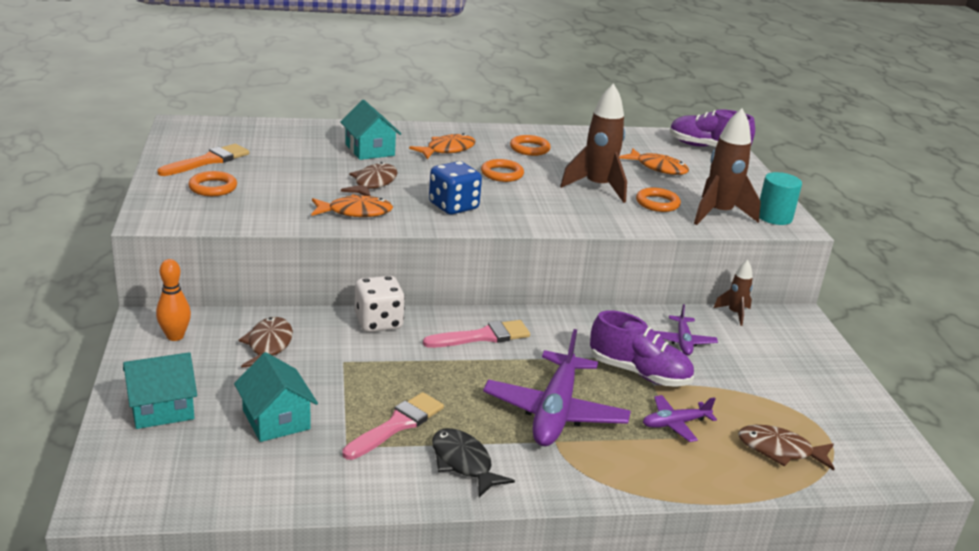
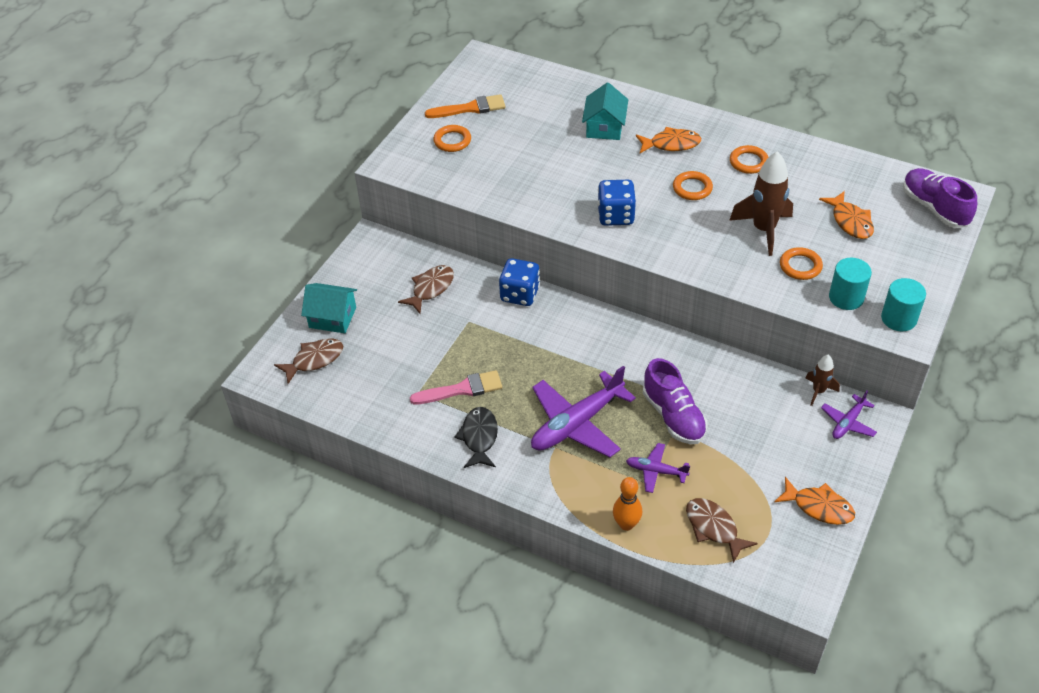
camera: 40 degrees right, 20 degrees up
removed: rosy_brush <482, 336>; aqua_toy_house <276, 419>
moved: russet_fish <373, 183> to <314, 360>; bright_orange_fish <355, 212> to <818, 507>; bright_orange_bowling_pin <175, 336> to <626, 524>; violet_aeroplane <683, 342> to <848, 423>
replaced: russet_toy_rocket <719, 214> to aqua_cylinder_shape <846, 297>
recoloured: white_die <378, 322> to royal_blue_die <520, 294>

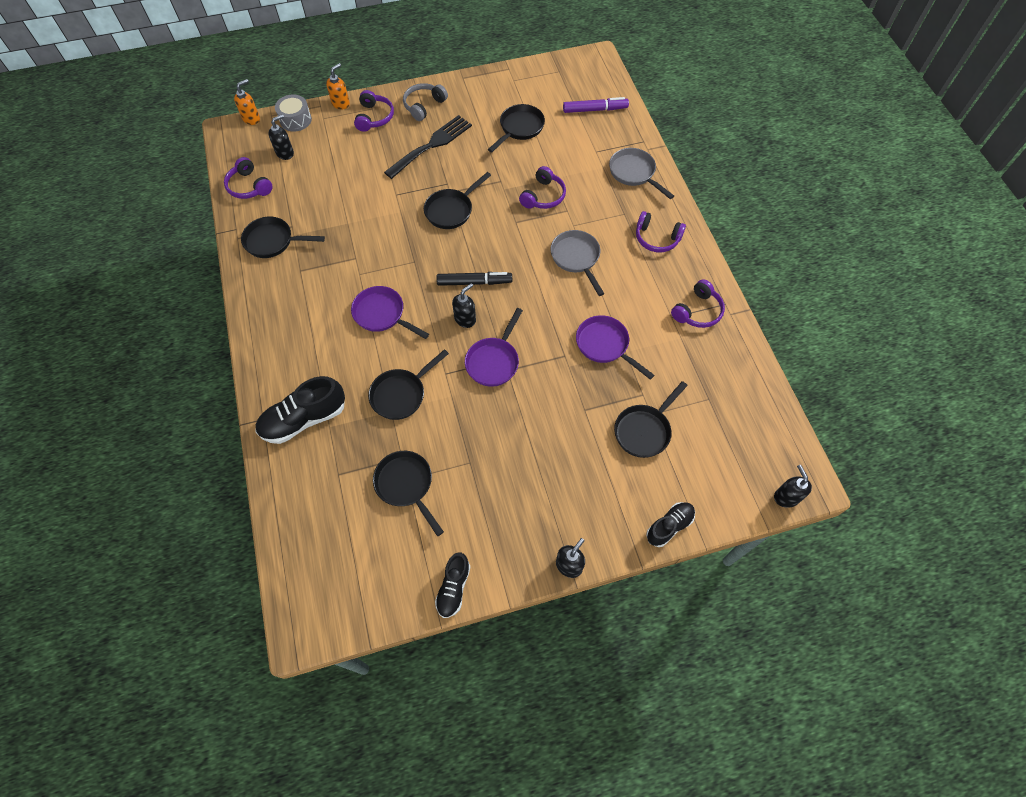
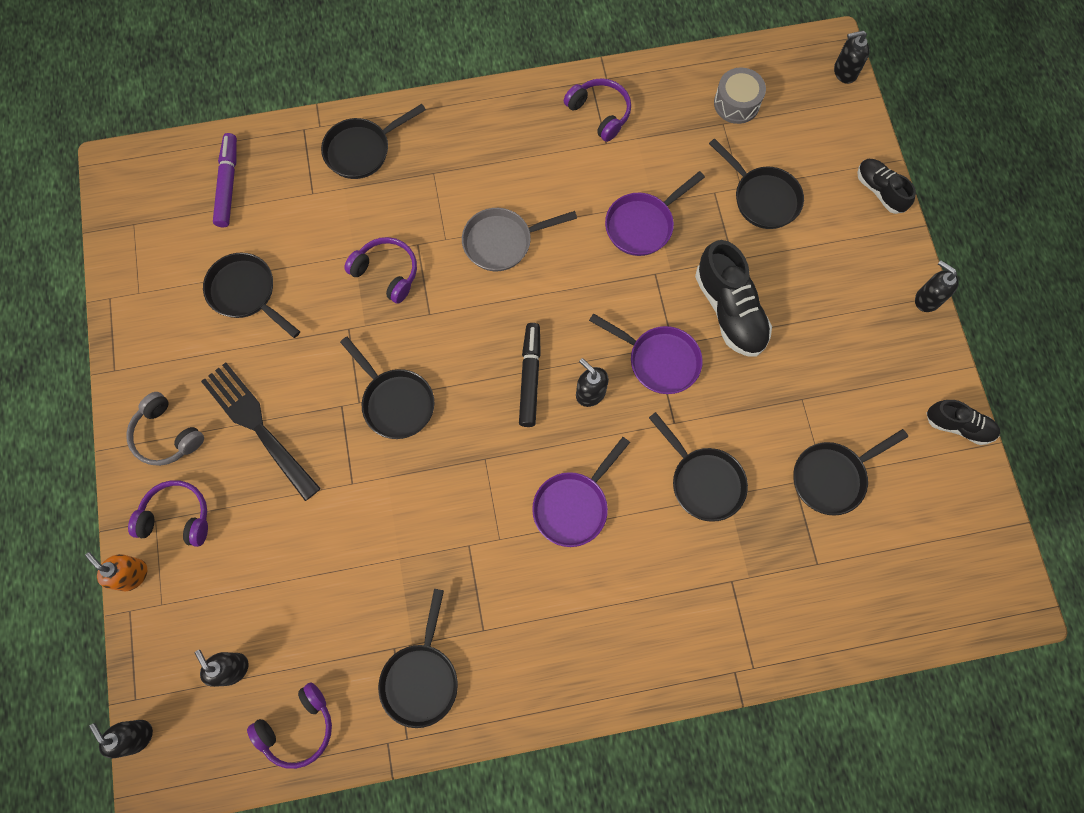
camera: 85 degrees left, 10 degrees up
removed: violet_headphones <656, 238>
moved: gray_snare_drum <295, 120> to <736, 103>; jet-black_sneaker <304, 419> to <729, 310>
recoloured: bright_orange_soap_dispenser <251, 119> to jet-black_soap_dispenser <136, 736>; gray_skillet <634, 173> to jet-black_skillet <362, 150>

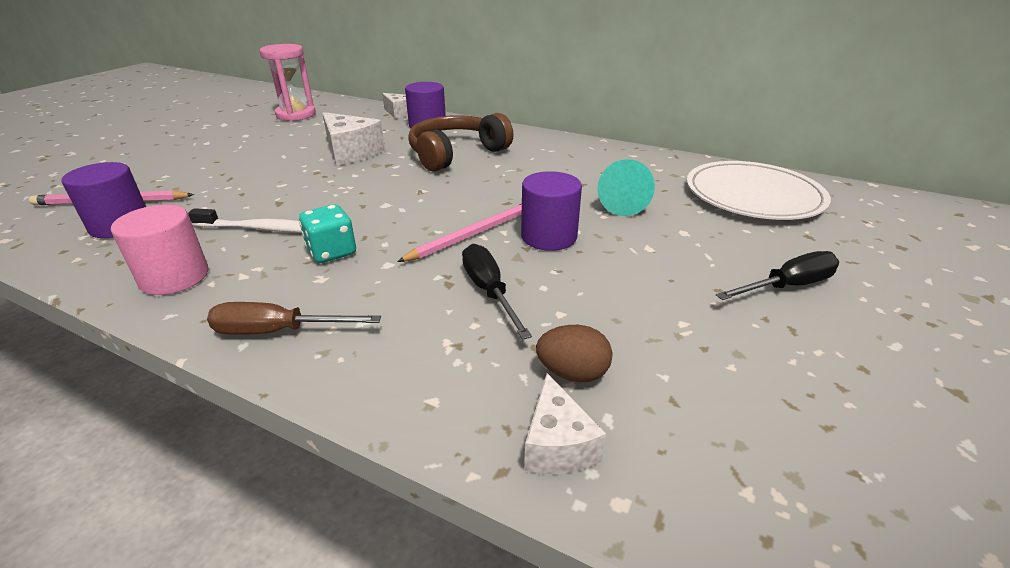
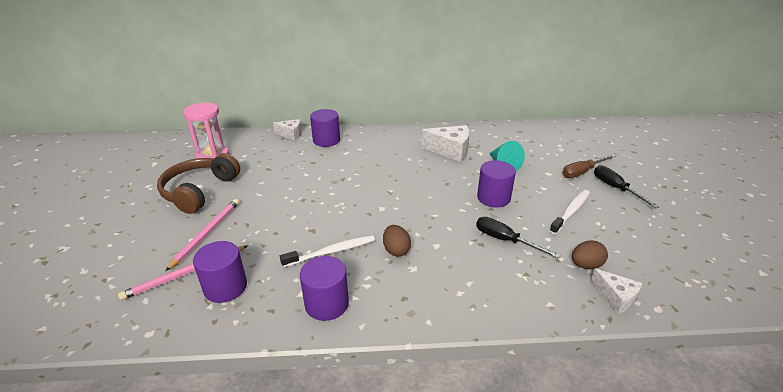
camera: 30 degrees left, 0 degrees up
removed: white_dinner_plate <753, 195>
added: white_tooth_brush <571, 211>
moved: white_cheese_wedge <351, 152> to <450, 151>; russet_headphones <456, 154> to <199, 191>; rosy_pencil <474, 233> to <207, 233>; russet_screwdriver <278, 331> to <582, 172>
replaced: aqua_die <332, 252> to russet_toy_egg <396, 250>
recoloured: rosy_cylinder_shape <174, 277> to violet_cylinder_shape <327, 304>
turned: jet-black_screwdriver <787, 286> = <615, 188> 60 degrees counterclockwise

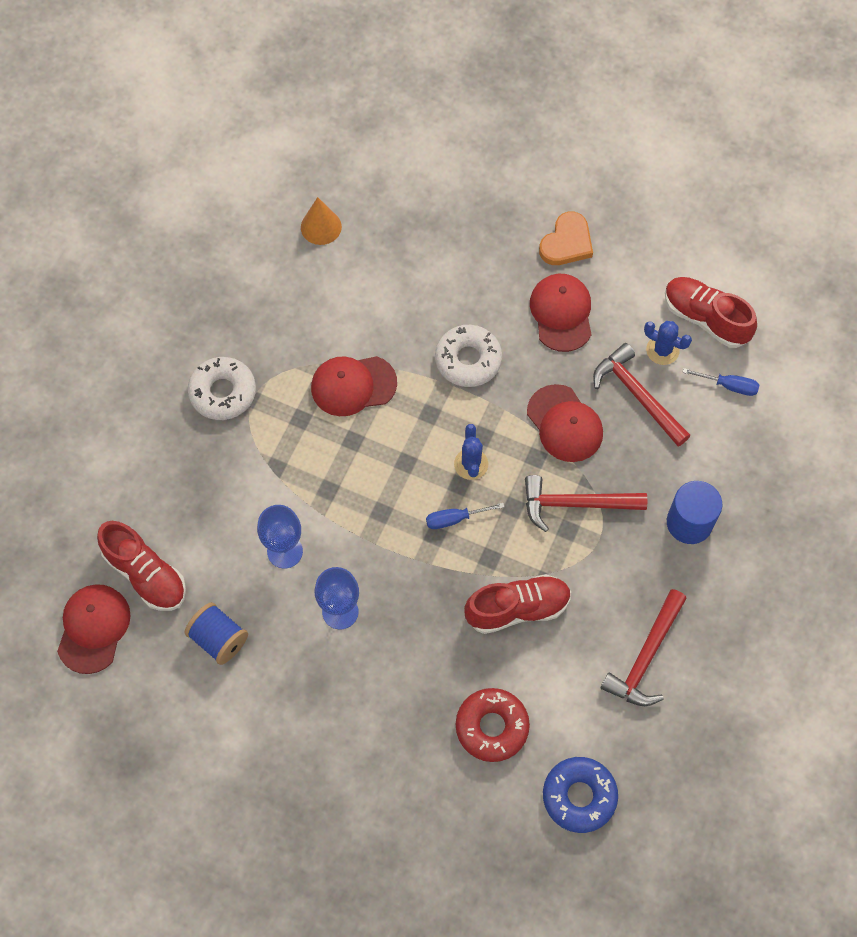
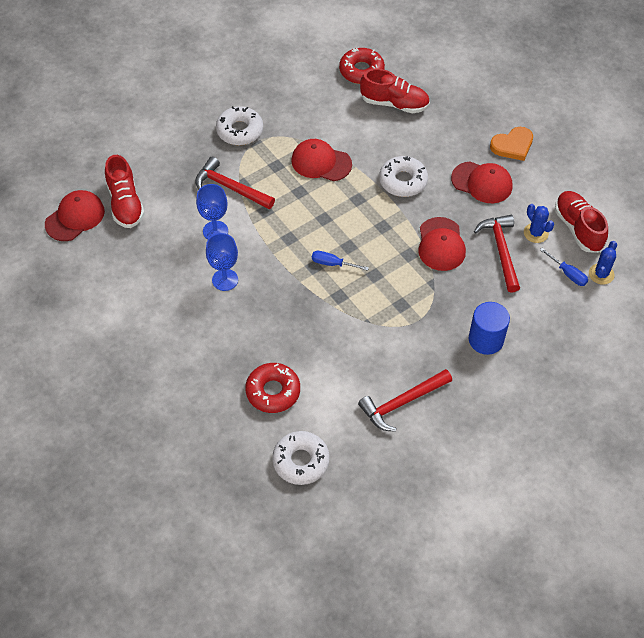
camera: 30 degrees right, 10 degrees down
removed: royal_blue_reel_of_thread <219, 639>
moved: royal_blue_cactus <471, 464> to <601, 274>; red_carpenter's_hammer <575, 504> to <230, 187>; red_sneaker <517, 609> to <394, 104>
replaced: bright_orange_cone_shape <321, 227> to red_doughnut <361, 71>
recoloured: royal_blue_doughnut <579, 796> to white_doughnut <301, 461>
turned: red_cap <561, 313> = <482, 182> 90 degrees clockwise

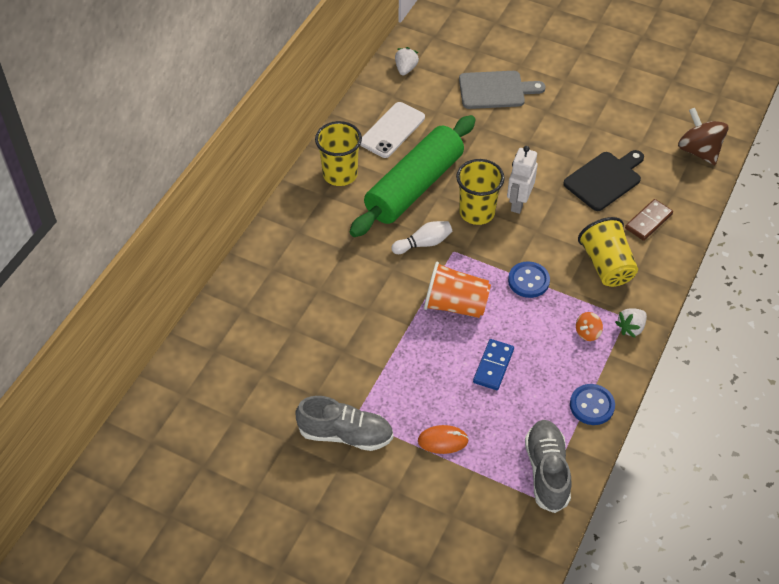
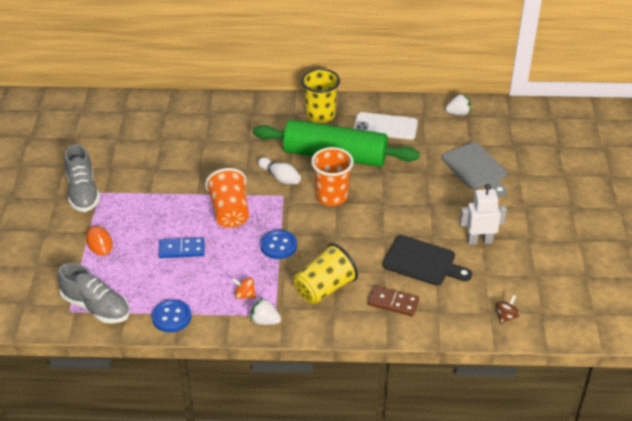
camera: 65 degrees right, 10 degrees down
moved: white_toy_robot <518, 203> to <479, 240>
recoloured: bright_yellow_beaker <477, 212> to bright_orange_beaker <331, 196>
turned: gray_sneaker <547, 471> = <96, 307> 60 degrees clockwise
resized: russet_spinning_top <698, 151> = <506, 316> x0.50

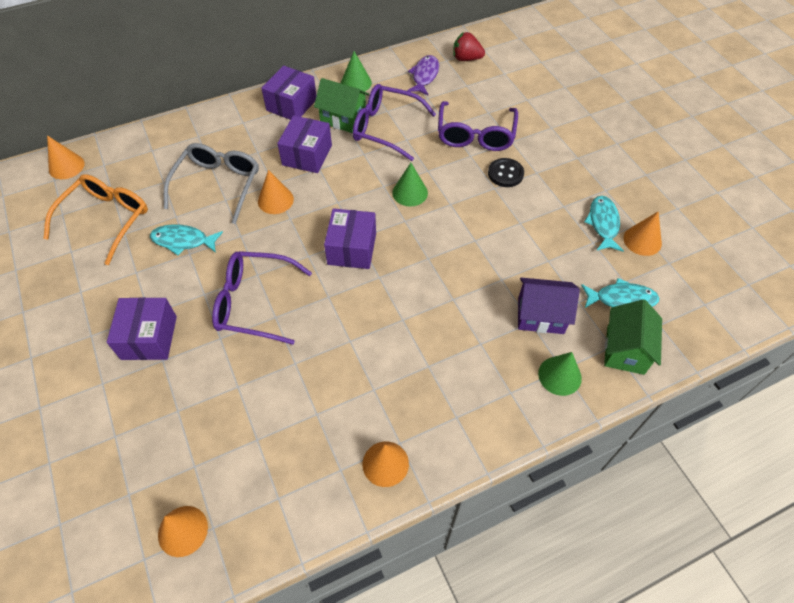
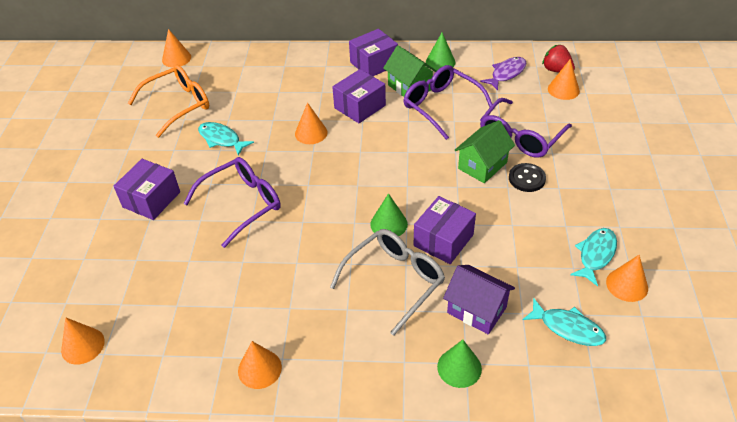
camera: 30 degrees right, 10 degrees down
added: bright_orange_cone_shape <563, 89>
moved: gray_eyeglasses <218, 185> to <395, 281>; emerald_cone_shape <410, 192> to <389, 224>; violet_package <352, 249> to <443, 240>; emerald_toy_house <625, 350> to <482, 165>
turned: violet_eyeglasses <254, 302> = <242, 204> 105 degrees clockwise

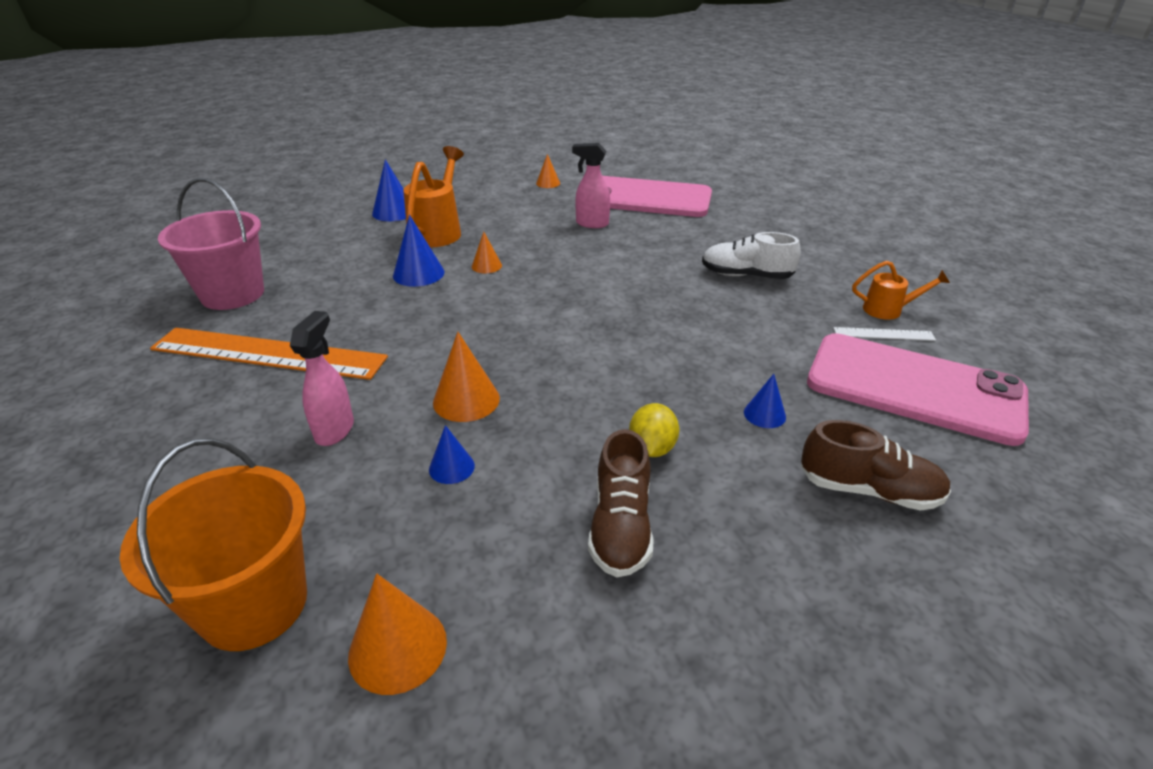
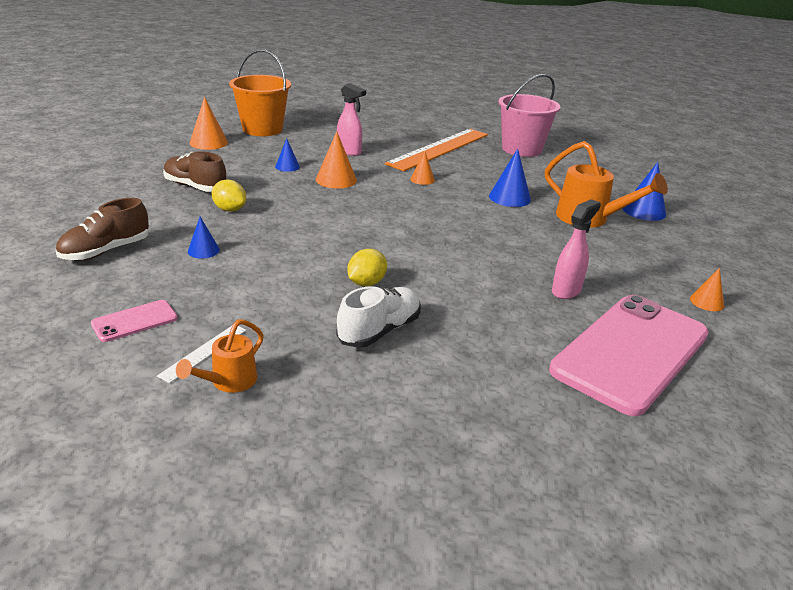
camera: 115 degrees right, 5 degrees down
added: bright_yellow_toy_lemon <366, 283>
moved: bright_orange_cone_shape <486, 266> to <422, 179>
resized: rosy_phone <914, 387> = <135, 321> x0.41

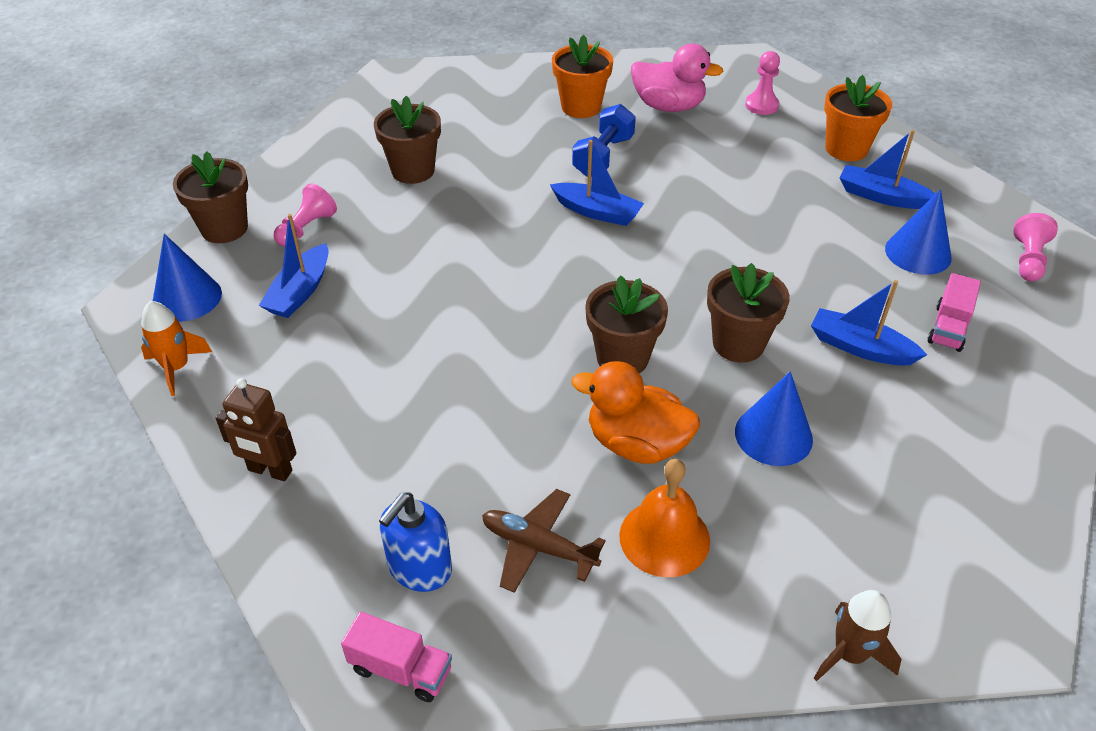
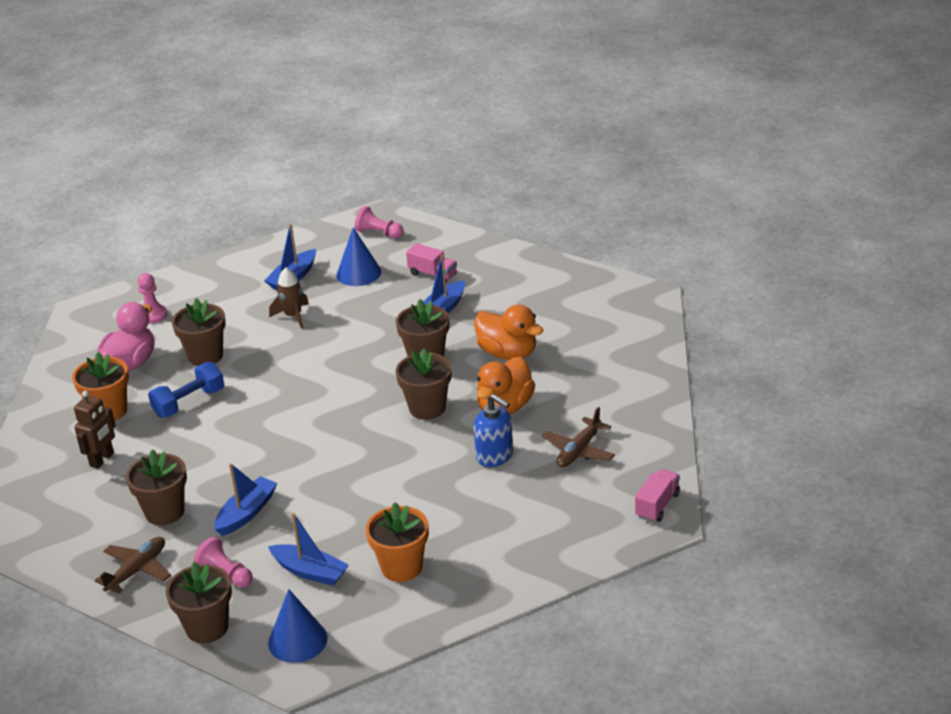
camera: 80 degrees left, 10 degrees down
removed: bright_orange_toy_rocket <176, 368>; bright_orange_school_bell <664, 538>
added: russet_plant_pot <205, 356>; russet_aeroplane <137, 570>
moved: bright_orange_plant_pot <846, 149> to <401, 567>; royal_blue_sailboat <597, 212> to <246, 513>; russet_toy_robot <270, 471> to <102, 459>; royal_blue_soap_dispenser <419, 568> to <495, 456>; russet_toy_rocket <849, 654> to <293, 316>
replaced: royal_blue_cone_shape <773, 435> to bright_orange_toy_duck <508, 353>
turned: royal_blue_dumbbell <603, 156> = <189, 403> 75 degrees counterclockwise

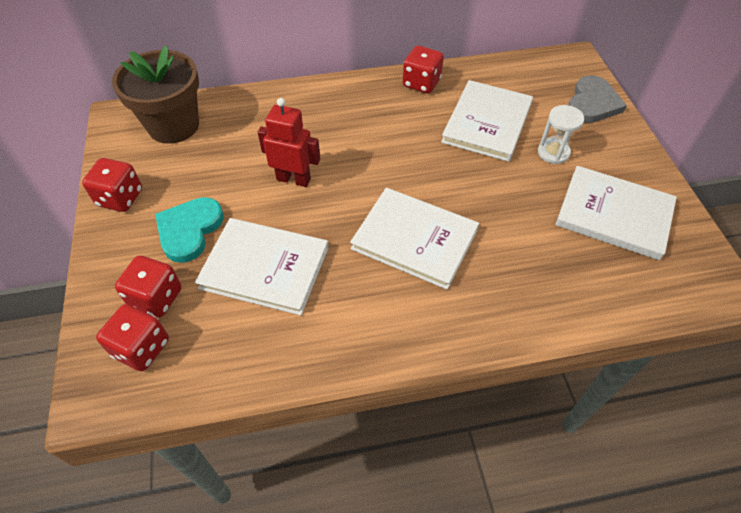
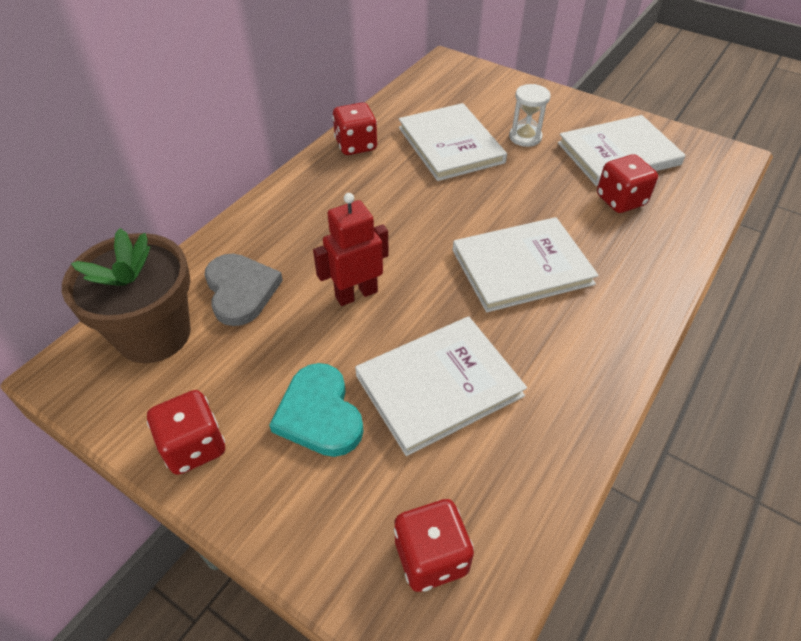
camera: 45 degrees left, 5 degrees down
moved: gray_heart <592, 103> to <241, 291>; red_die <156, 298> to <620, 200>

